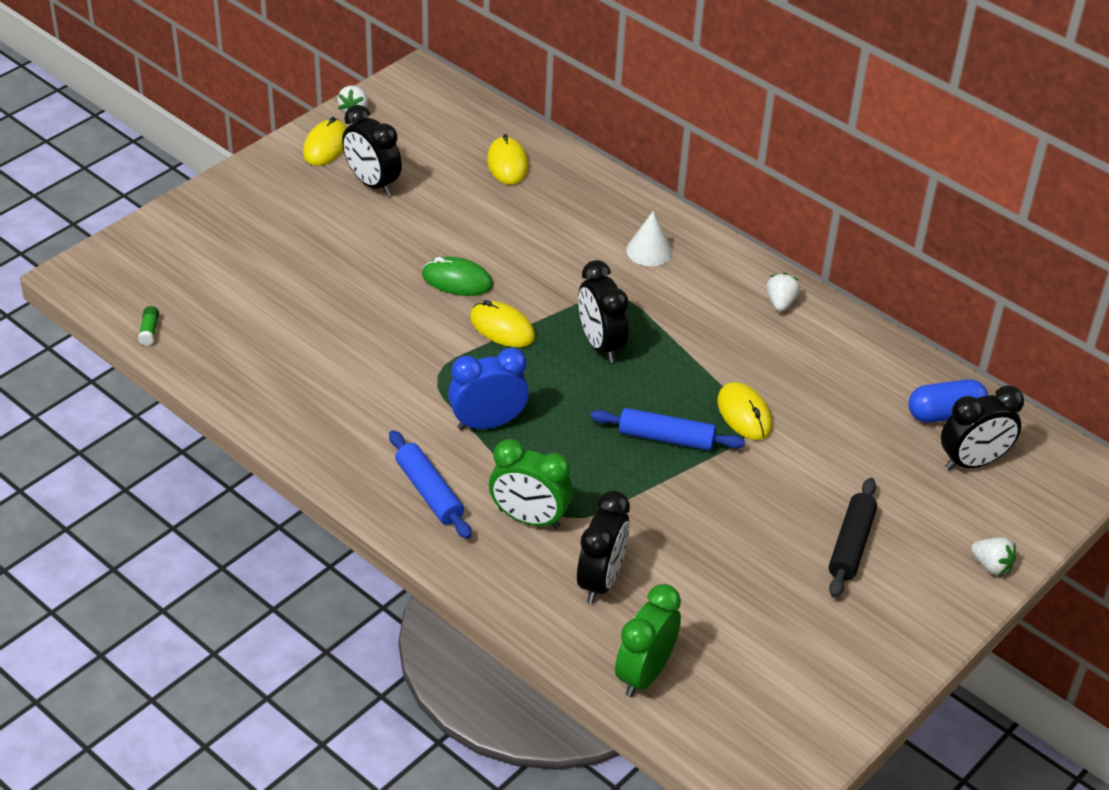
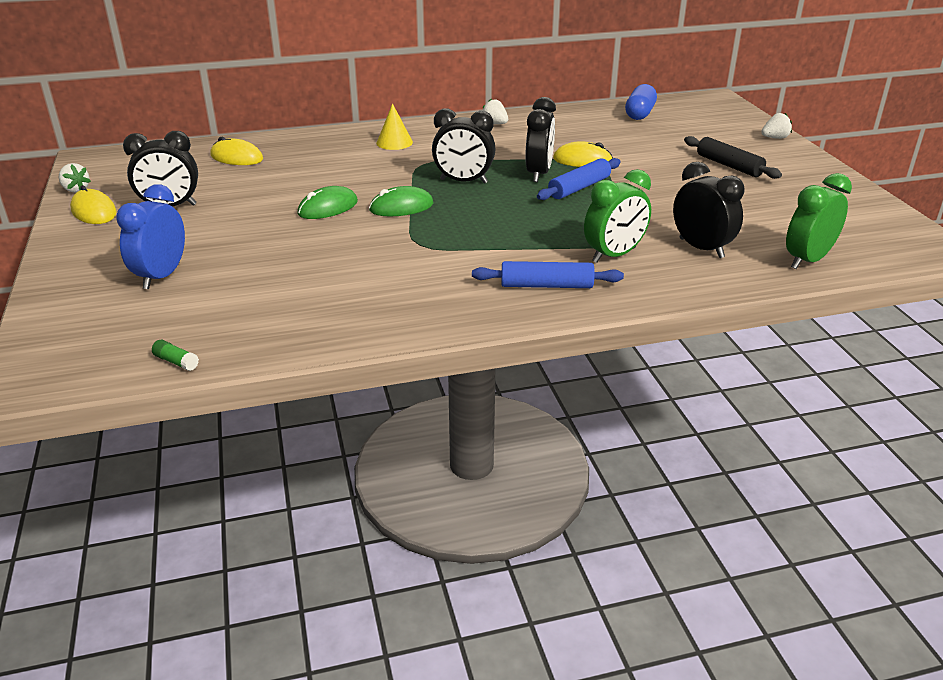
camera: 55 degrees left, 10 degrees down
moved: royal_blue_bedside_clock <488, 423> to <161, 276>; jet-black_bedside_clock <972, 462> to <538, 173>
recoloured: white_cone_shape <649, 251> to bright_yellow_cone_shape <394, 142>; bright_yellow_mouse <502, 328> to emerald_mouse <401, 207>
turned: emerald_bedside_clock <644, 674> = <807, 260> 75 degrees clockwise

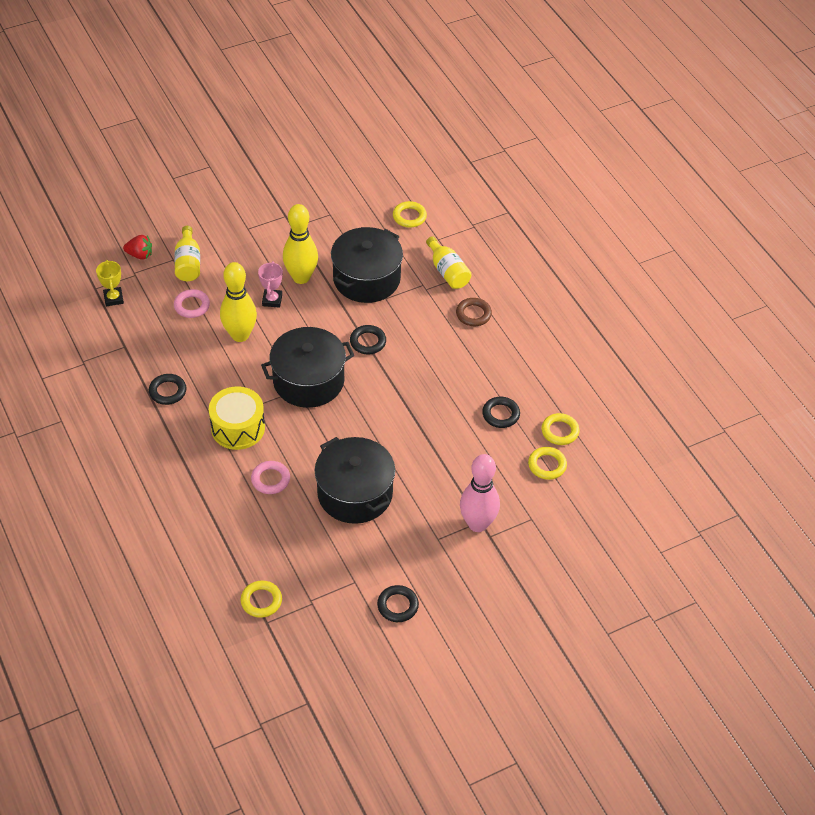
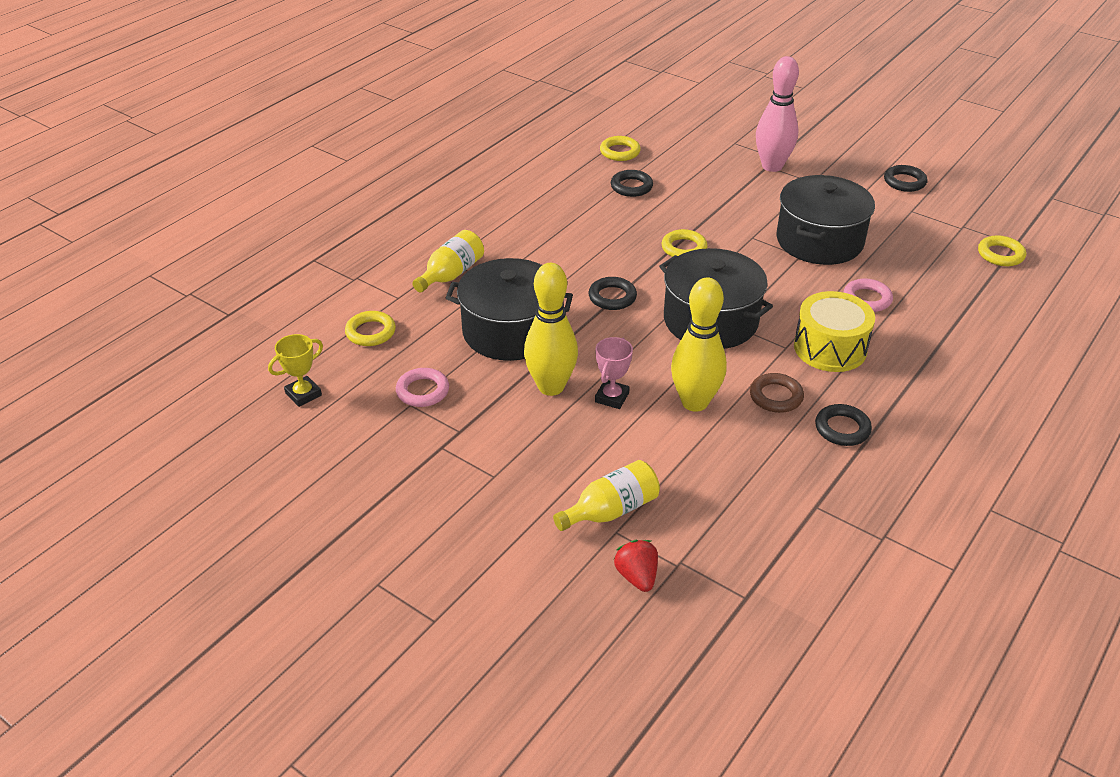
camera: 115 degrees left, 10 degrees down
moved: bright_yellow_award_cup <113, 298> to <303, 394>; rosy_torus <192, 306> to <422, 391>; russet_torus <473, 314> to <776, 396>; bright_yellow_torus <547, 465> to <684, 248>
turned: rosy_award_cup <272, 300> = <612, 397> 45 degrees counterclockwise

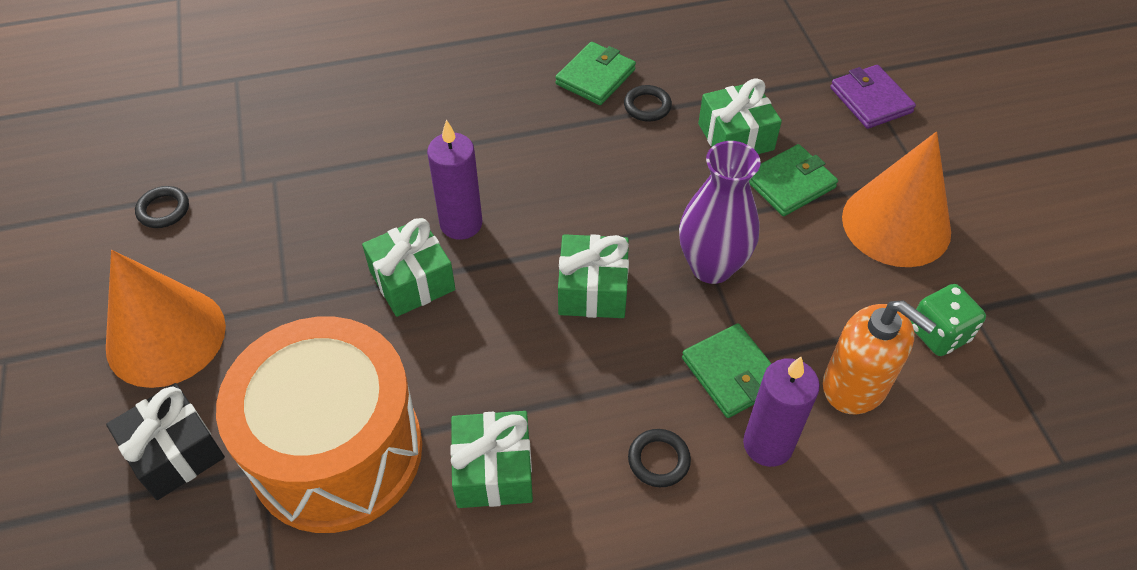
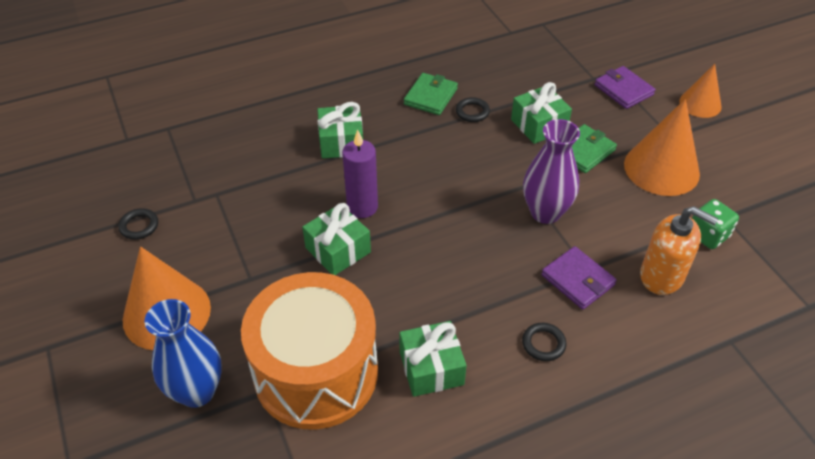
camera: 10 degrees left, 5 degrees down
removed: violet_candle <768, 444>
added: bright_orange_cone_shape <700, 104>
moved: emerald_gift <592, 290> to <341, 142>
replaced: jet-black_gift <175, 452> to royal_blue_vase <197, 391>
recoloured: emerald_billfold <732, 373> to violet_billfold <577, 280>

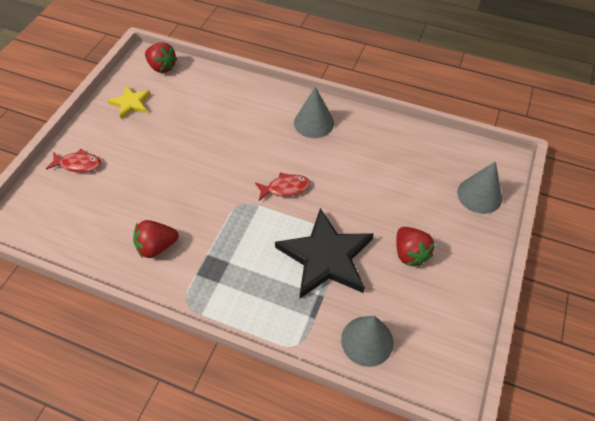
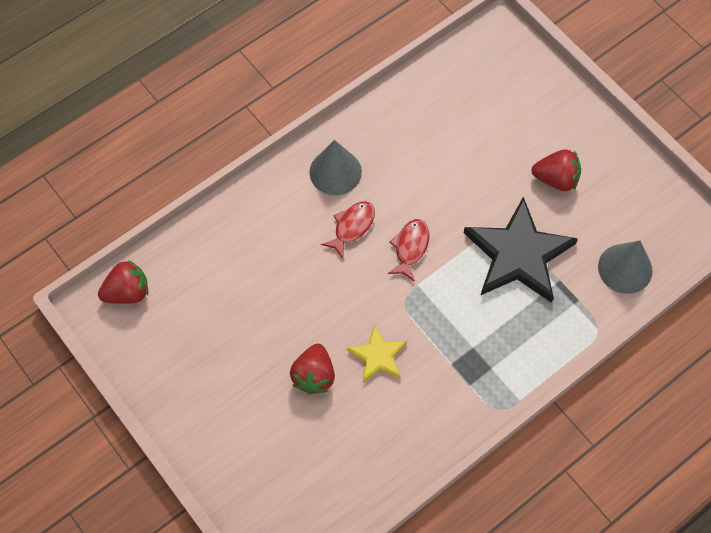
camera: 60 degrees left, 10 degrees up
removed: gray_cone_shape <479, 195>
moved: bright_yellow_star <131, 103> to <377, 356>; red_fish <78, 164> to <352, 227>; red_strawberry <157, 246> to <314, 376>

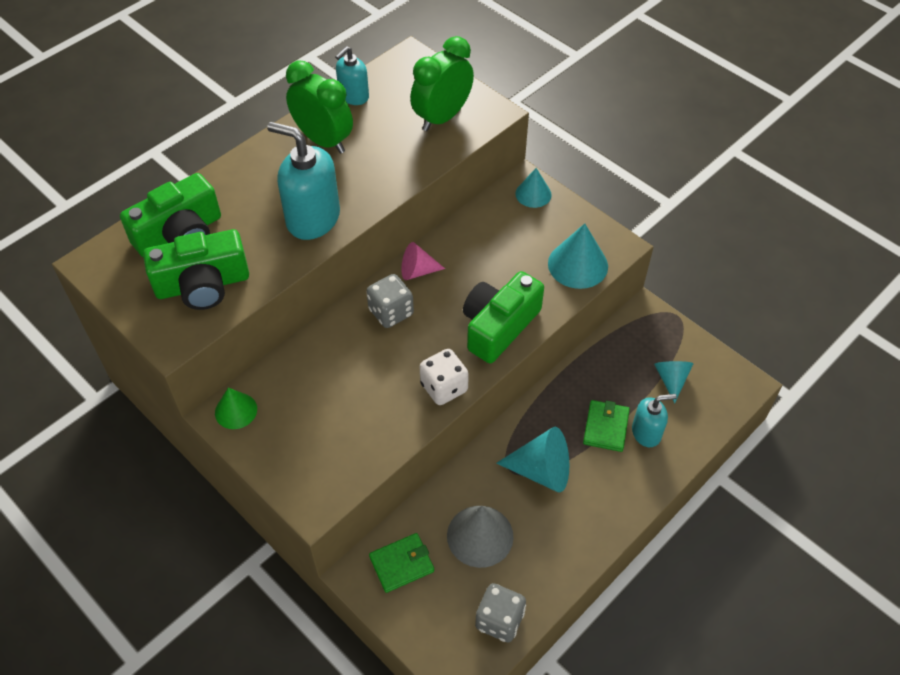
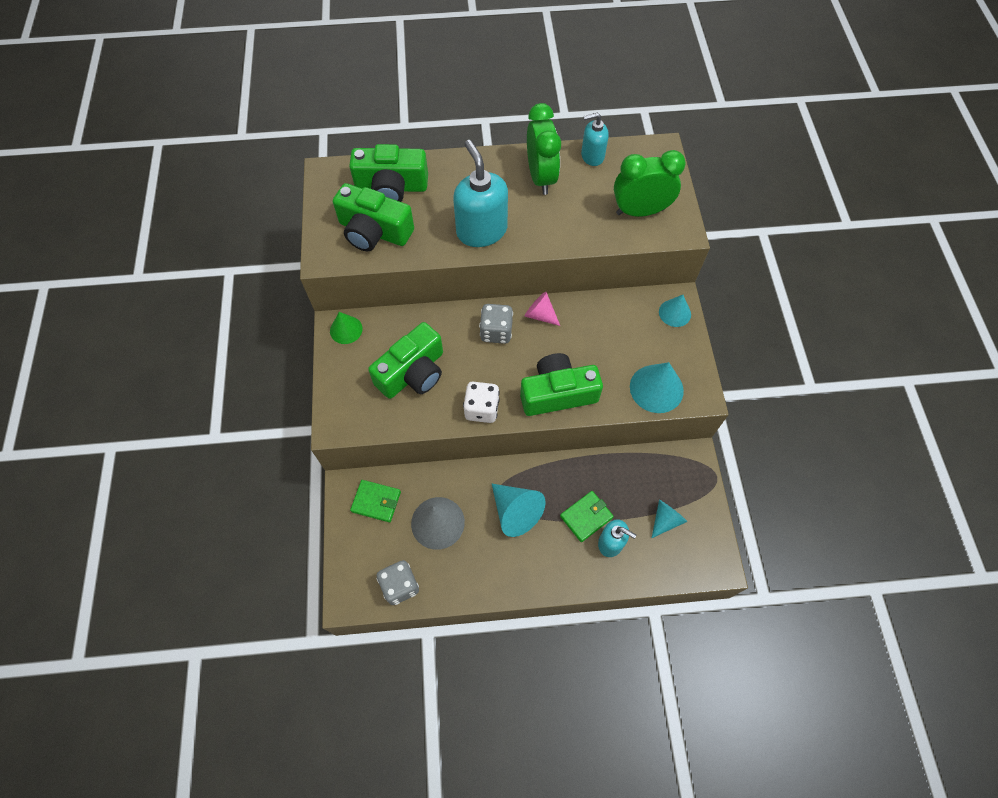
camera: 40 degrees right, 10 degrees up
added: emerald_compact_camera <413, 373>

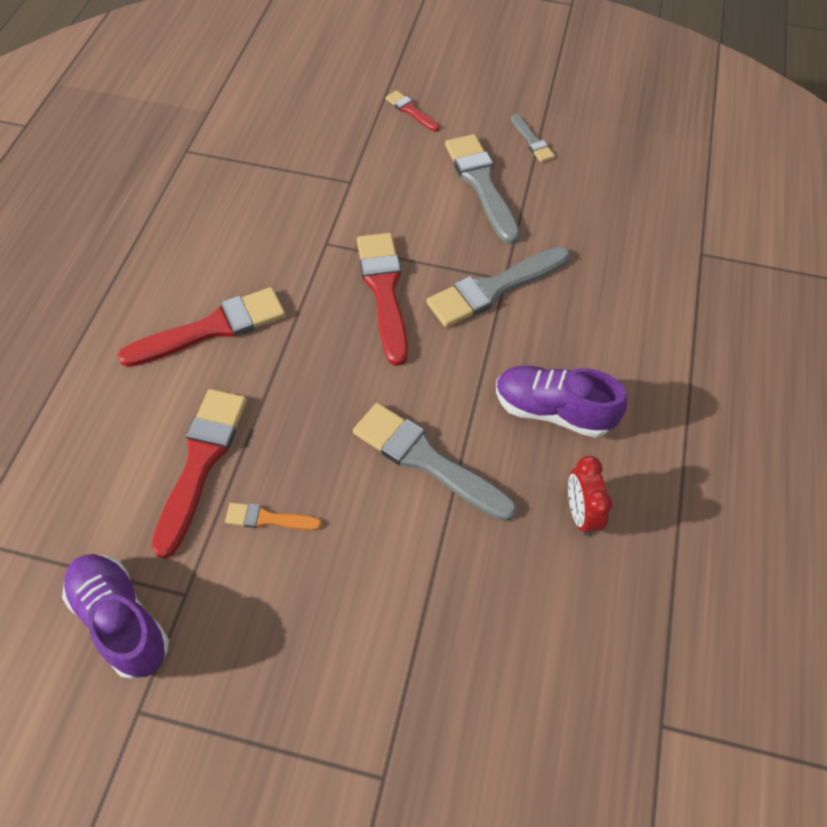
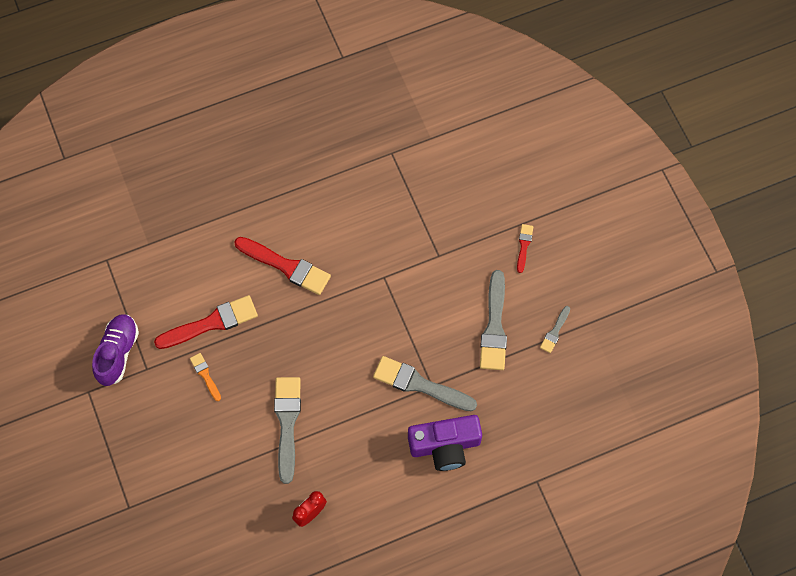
camera: 55 degrees right, 10 degrees up
removed: red_brush <384, 291>; violet_sneaker <552, 411>
added: violet_compact_camera <445, 445>
turned: gray_brush <481, 184> = <494, 326> 150 degrees clockwise

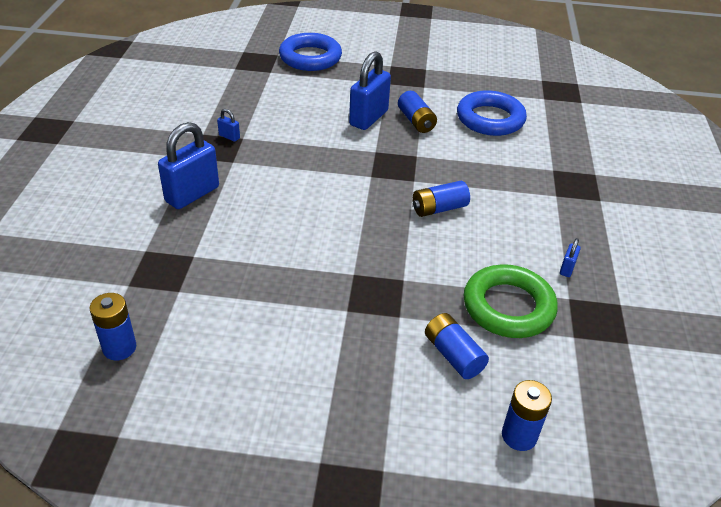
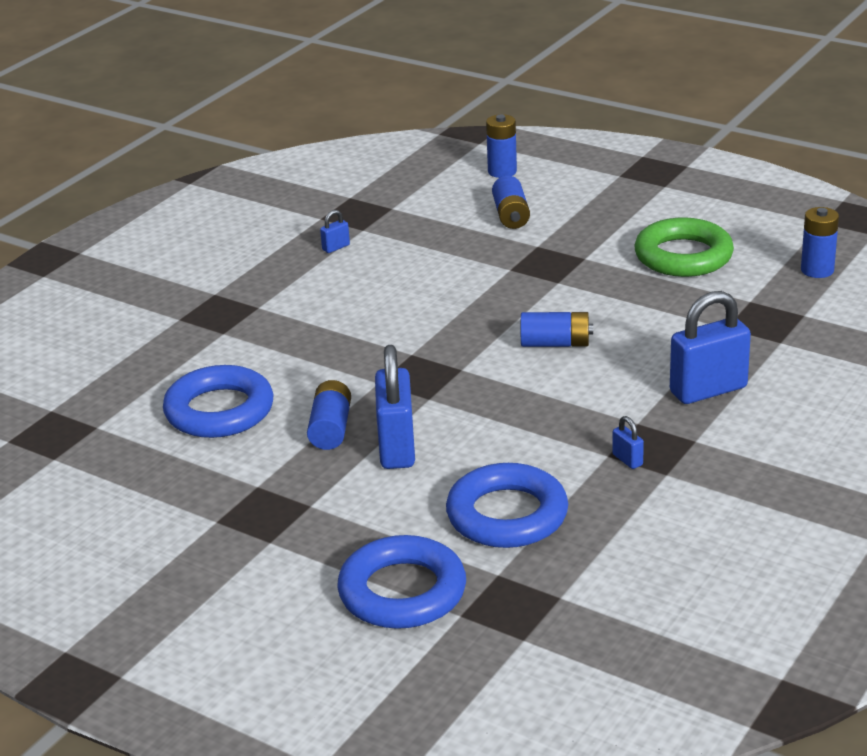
camera: 150 degrees left, 10 degrees down
added: royal_blue_torus <507, 515>
moved: royal_blue_AA_battery <439, 208> to <555, 344>; emerald_torus <508, 307> to <683, 256>
turned: royal_blue_padlock <368, 118> = <397, 448> 60 degrees counterclockwise

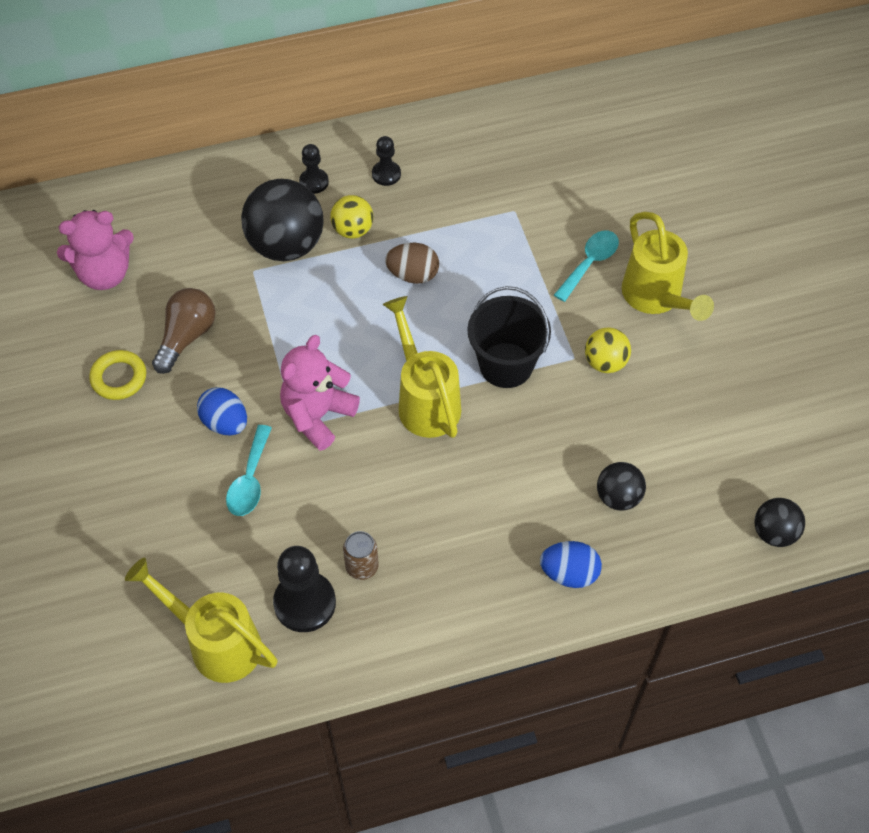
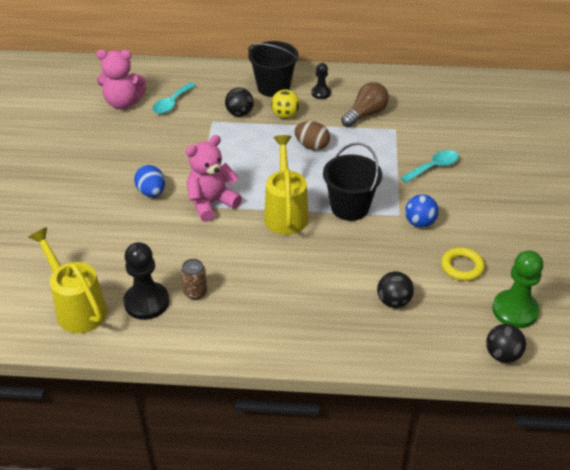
camera: 20 degrees right, 15 degrees down
removed: bright_yellow_sprinkling_can <656, 297>; royal_blue_toy_egg <569, 573>
added: emerald_game_pawn <515, 310>
moved: russet_light_bulb <187, 337> to <365, 114>; bright_yellow_torus <119, 378> to <462, 267>; aqua_teaspoon <250, 480> to <172, 103>
replaced: jet-black_game_pawn <314, 182> to jet-black_bucket <273, 87>
recoloured: bright_yellow_play_ball <605, 362> to royal_blue_play_ball <419, 223>
resized: jet-black_play_ball <286, 245> = <239, 113> x0.54

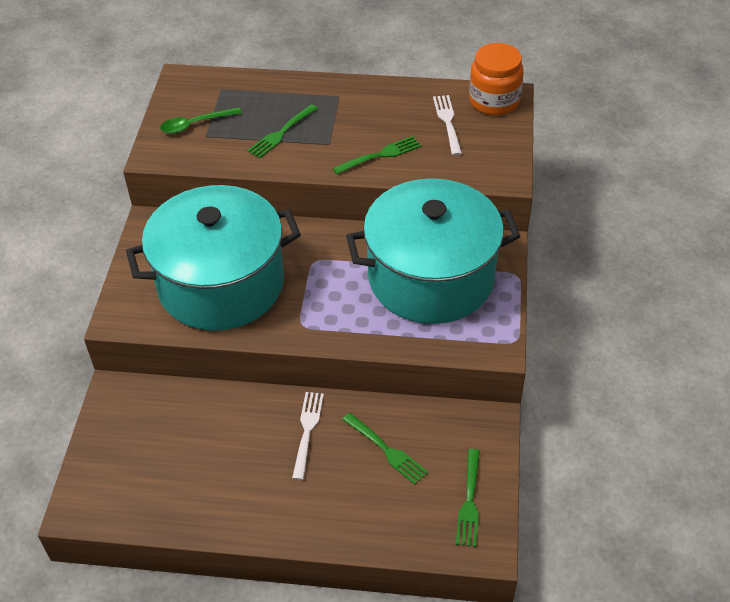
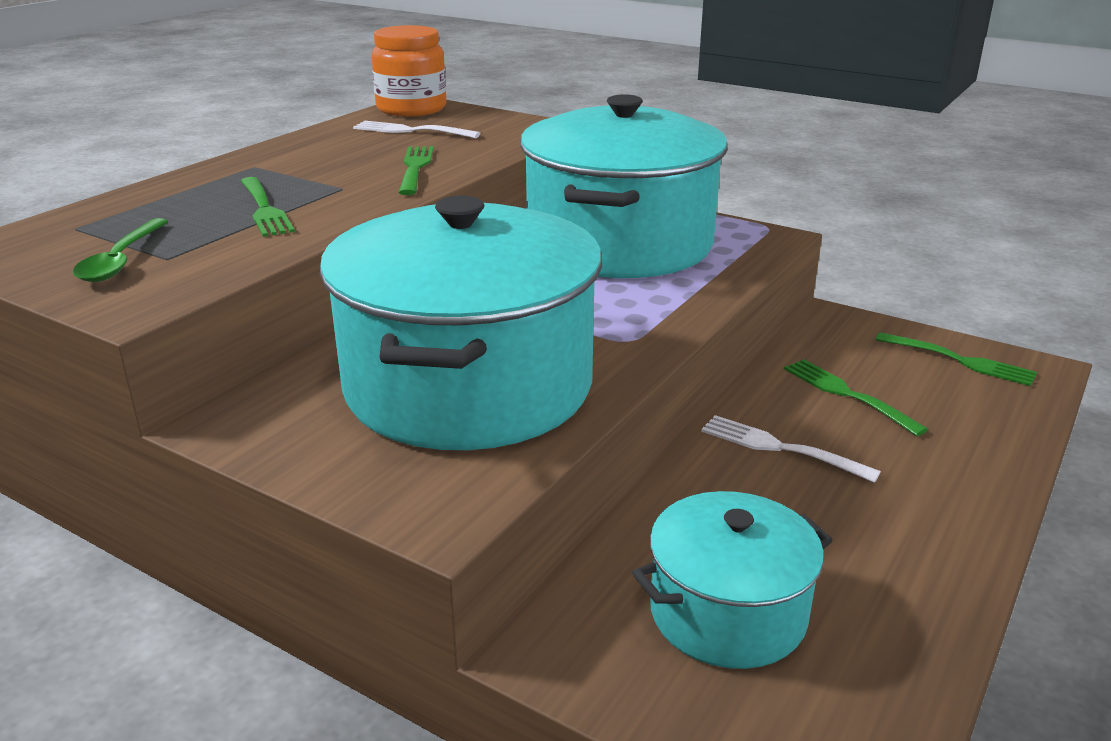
camera: 65 degrees left, 20 degrees down
added: aqua_pot <727, 613>
turned: emerald_table_fork <386, 450> = <848, 395> 105 degrees counterclockwise

